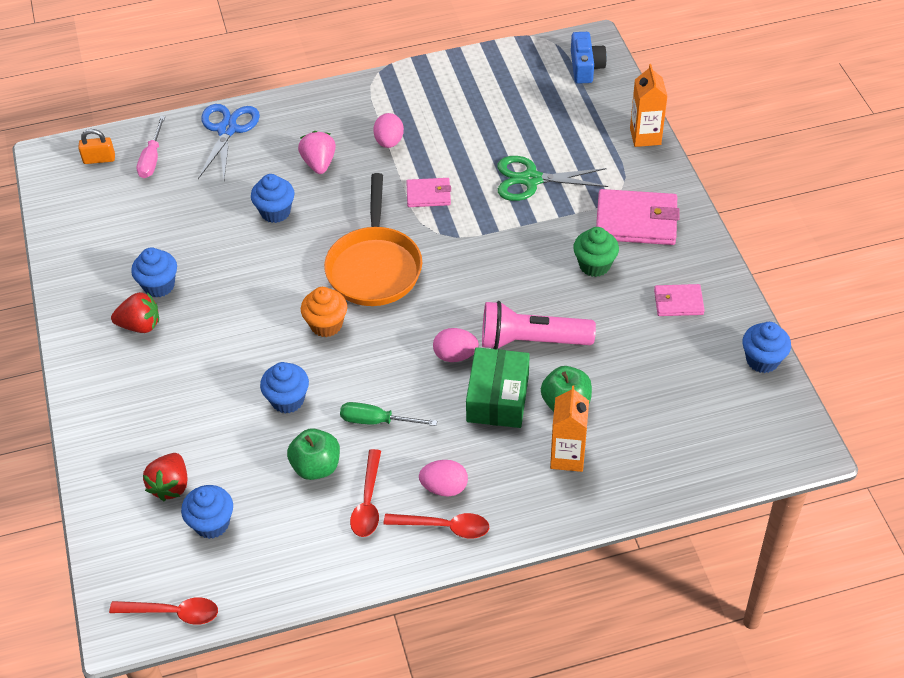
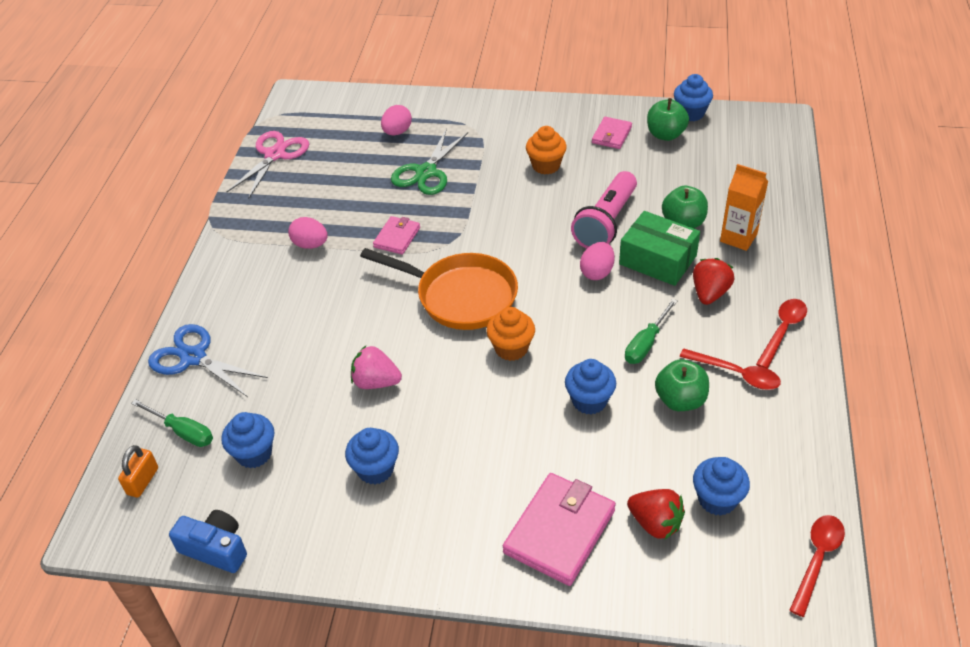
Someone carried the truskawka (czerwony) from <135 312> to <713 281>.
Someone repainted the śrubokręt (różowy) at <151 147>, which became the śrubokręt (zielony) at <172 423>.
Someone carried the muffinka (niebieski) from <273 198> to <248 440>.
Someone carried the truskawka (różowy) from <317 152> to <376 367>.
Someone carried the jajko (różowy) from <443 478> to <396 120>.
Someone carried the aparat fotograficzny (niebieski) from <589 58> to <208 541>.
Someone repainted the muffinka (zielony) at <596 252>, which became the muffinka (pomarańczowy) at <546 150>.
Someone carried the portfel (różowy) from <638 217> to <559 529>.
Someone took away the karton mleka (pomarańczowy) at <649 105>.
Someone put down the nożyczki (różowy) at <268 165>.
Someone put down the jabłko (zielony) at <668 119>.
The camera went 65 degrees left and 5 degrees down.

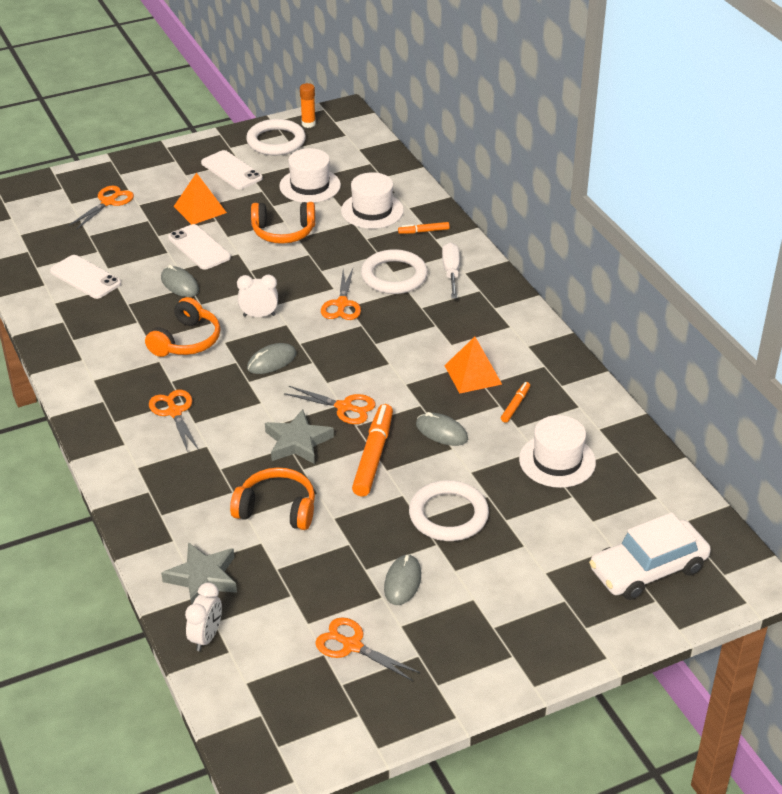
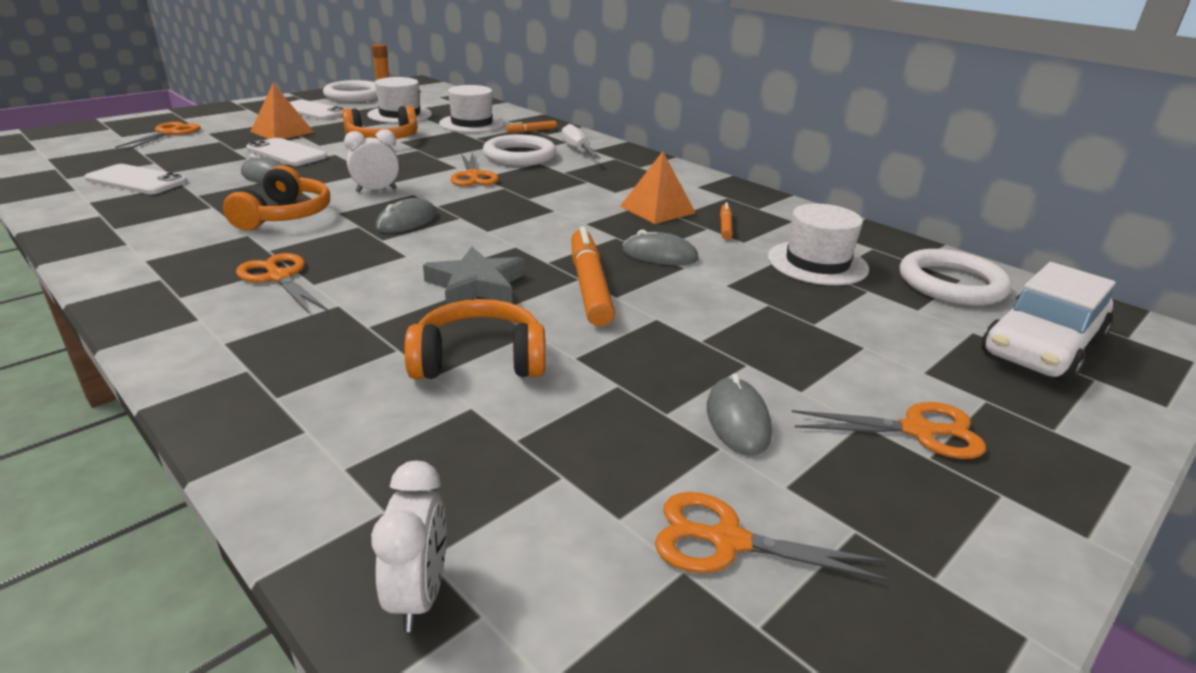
Someone took away the gwiazda (szary) at <199 573>.
Someone carried the nożyczki (pomarańczowy) from <330 405> to <888 430>.
Someone carried the pierścień (biały) from <449 510> to <956 277>.
The camera went 20 degrees left and 10 degrees down.

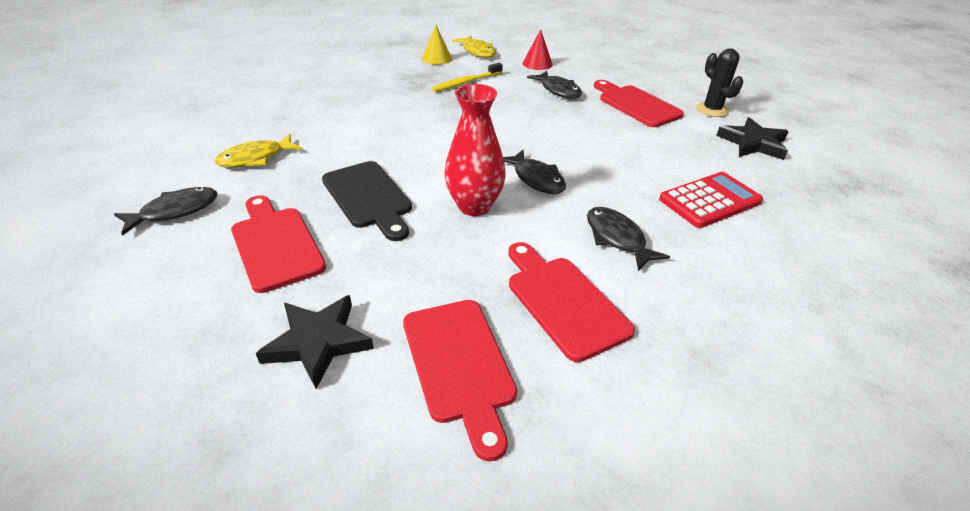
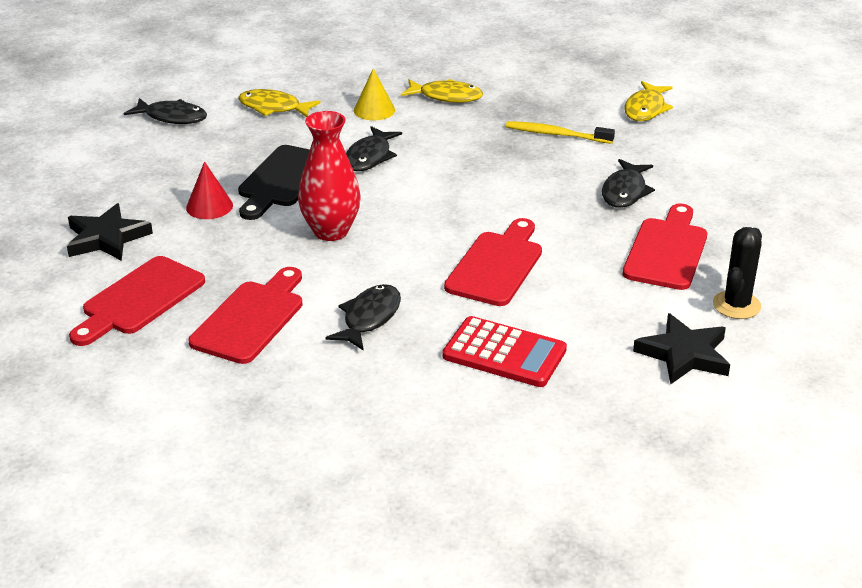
Someone carried the deska do krojenia (czerwony) from <278 244> to <493 262>.
Someone carried the stożek (żółty) from <437 45> to <374 94>.
Someone carried the ryba (czarny) from <534 172> to <374 148>.
Someone carried the stożek (czerwony) from <538 49> to <209 190>.
Someone put down the ryba (żółty) at <442 91>.
The camera went 55 degrees right and 5 degrees down.

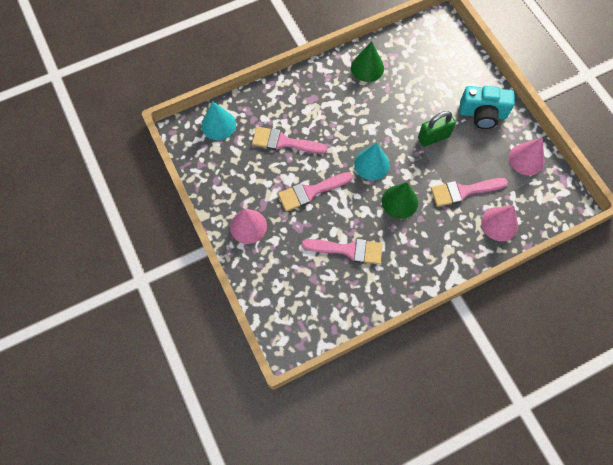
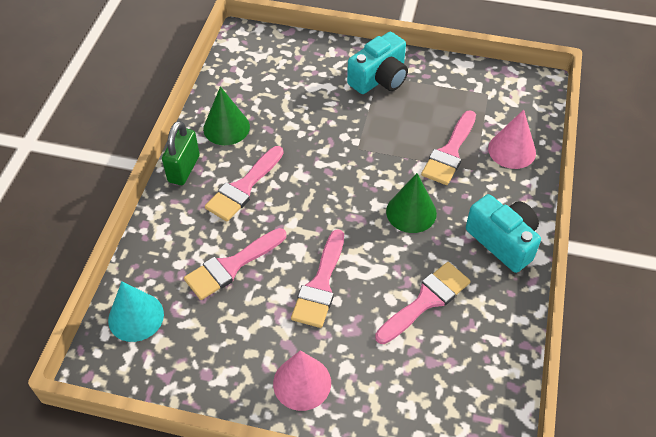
Someone took away the stożek (turkusowy) at <372 161>.
Someone carried the kłódka (zielony) from <437 129> to <181 153>.
Someone took away the stożek (różowy) at <526 156>.
Someone put down the pędzel (różowy) at <244 184>.
Someone put down the aparat fotograficzny (turkusowy) at <503 233>.
The camera went 50 degrees left and 15 degrees down.

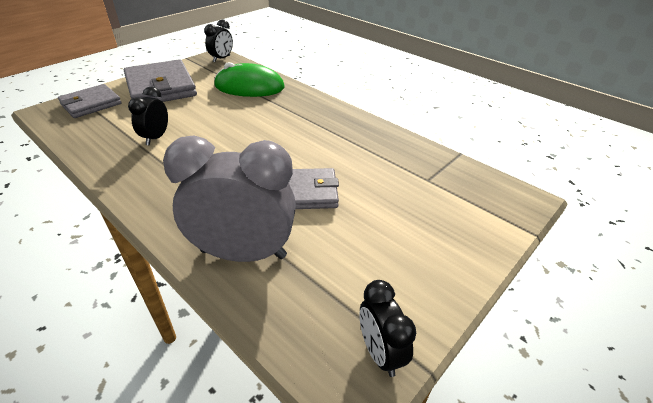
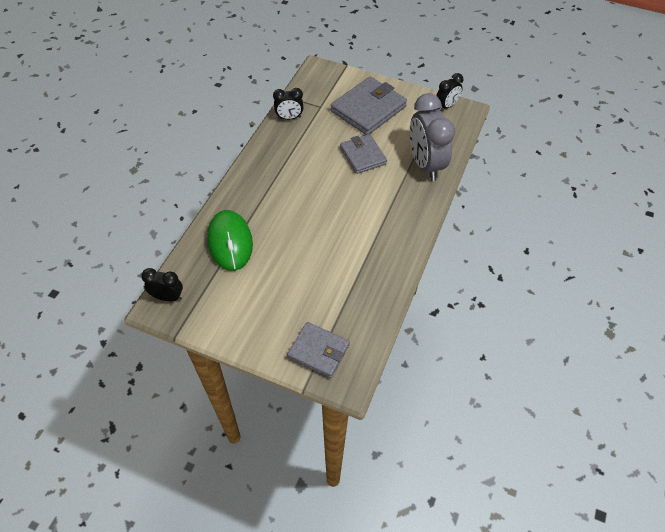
Someone carried the portfel (szary) from <160 80> to <369 106>.
Someone carried the budzik (czarny) from <148 116> to <288 104>.
The camera went 110 degrees left and 15 degrees up.

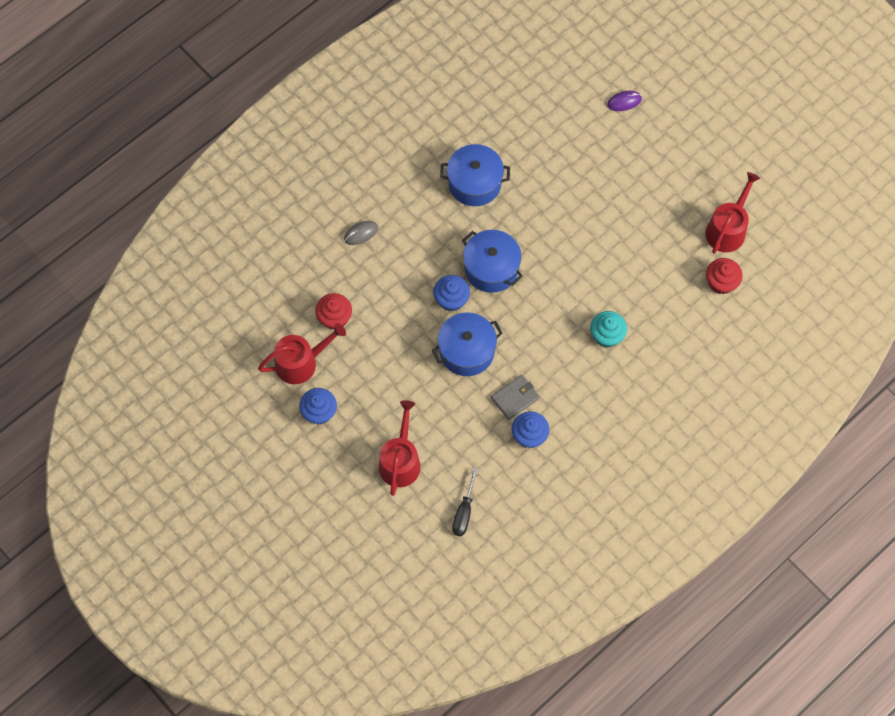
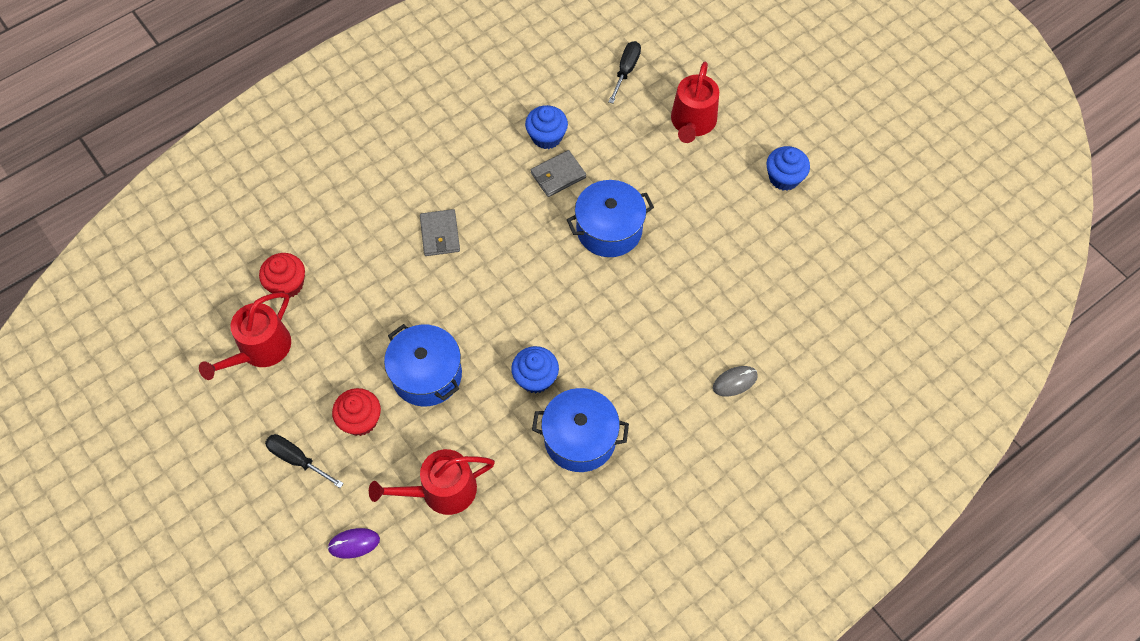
Someone carried the konewka (czerwony) from <302 353> to <432 482>.
Someone carried the muffinka (czerwony) from <333 311> to <356 412>.
Someone carried the muffinka (niebieski) from <451 293> to <535 369>.
Someone carried the garnek (niebieski) from <492 261> to <423 365>.
Someone swapped the muffinka (turkusowy) at <608 329> for the portfel (szary) at <440 232>.
Someone put down the śrubokręt (czarny) at <304 461>.
The camera went 175 degrees left and 5 degrees down.

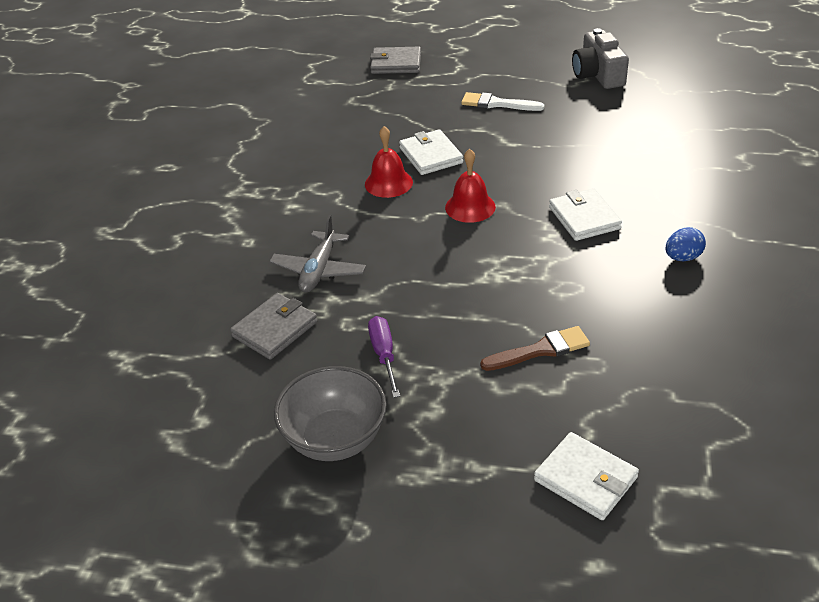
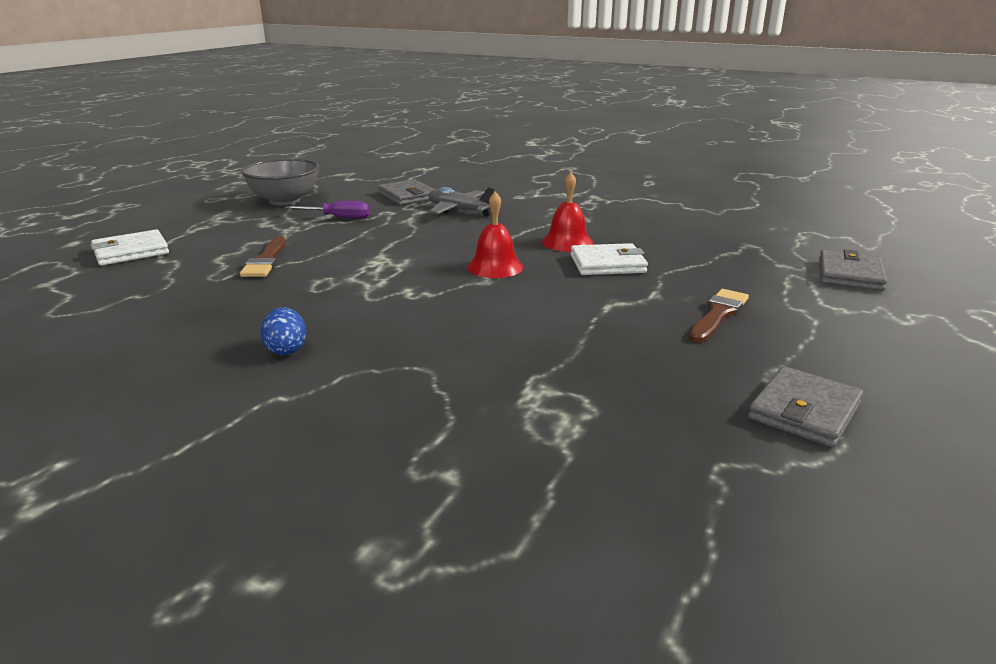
Someone repainted the pędzel (biały) at <502 101>, which became the pędzel (brązowy) at <719 316>.
Someone took away the portfel (biały) at <585 214>.
Someone swapped the aparat fotograficzny (szary) at <600 58> for the portfel (szary) at <805 407>.
The camera went 105 degrees right and 15 degrees down.

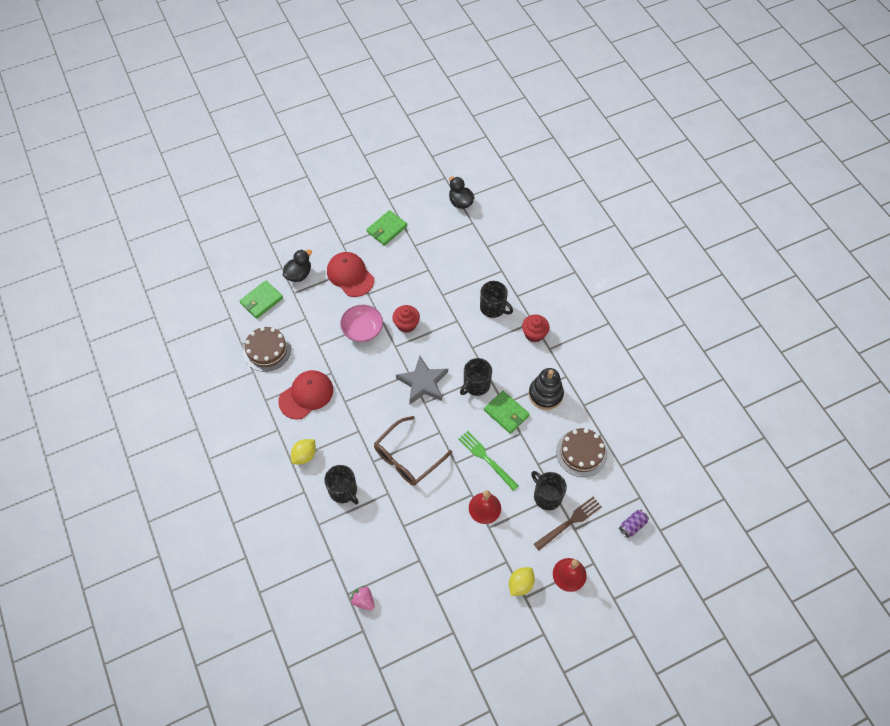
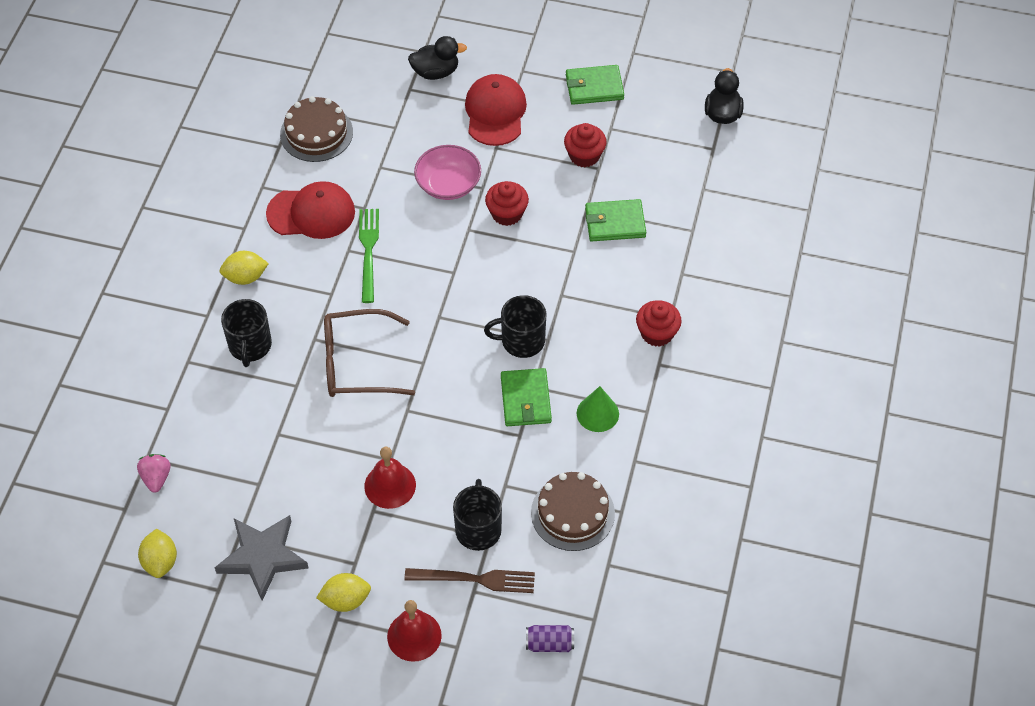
Someone carried the portfel (zielony) from <261 299> to <615 220>.
Someone carried the gwiazda (szary) from <422 380> to <261 558>.
Someone carried the widelec (zielony) from <488 461> to <369 256>.
Someone took away the kubek (czarny) at <496 299>.
Someone swapped the zabawka nakładanka (czarny) at <546 389> for the stożek (zielony) at <598 409>.
Someone put down the cytryna (żółty) at <157 553>.
Someone put down the muffinka (czerwony) at <585 145>.
The camera went 40 degrees right and 5 degrees down.

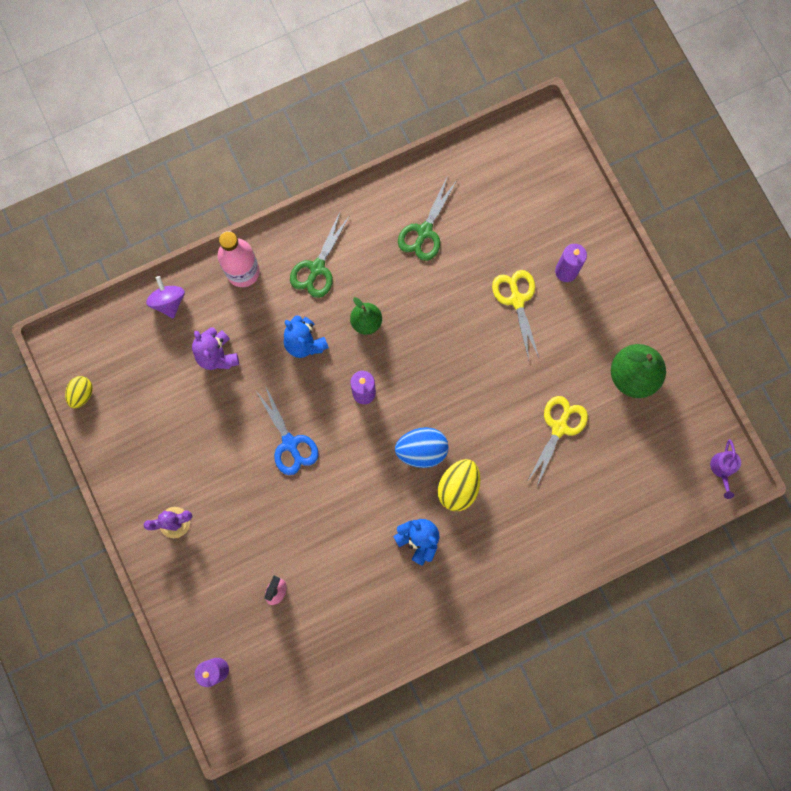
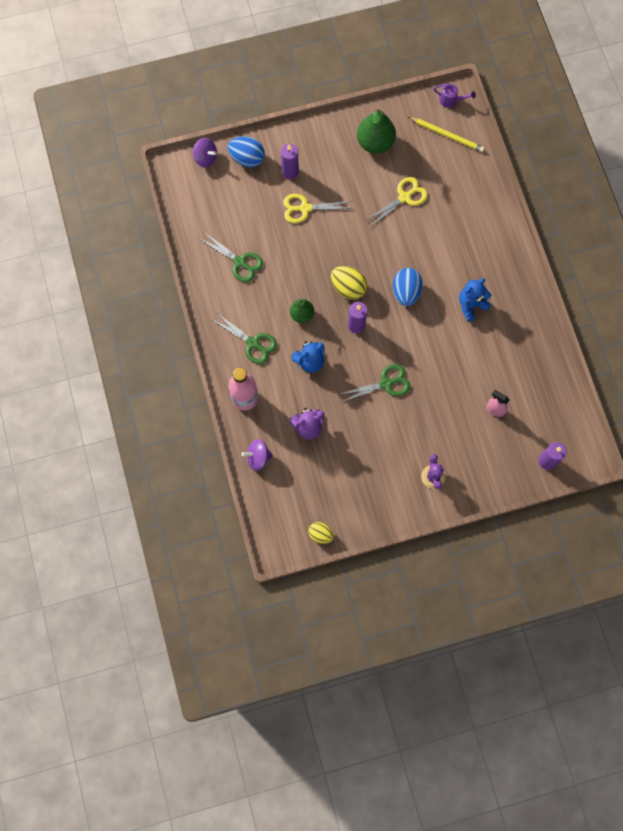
Someone repainted the nożyczki (niebieski) at <287 430>, which became the nożyczki (zielony) at <374 383>.
Someone carried the jajko (żółty) from <458 485> to <349 283>.
Someone rotated the nożyczki (żółty) at <557 441> by 105 degrees clockwise.
Someone put down the bączek (fioletowy) at <205 153>.
Someone put down the jajko (niebieski) at <246 152>.
Someone put down the ołówek (żółty) at <446 134>.
The camera went 80 degrees left and 5 degrees down.

